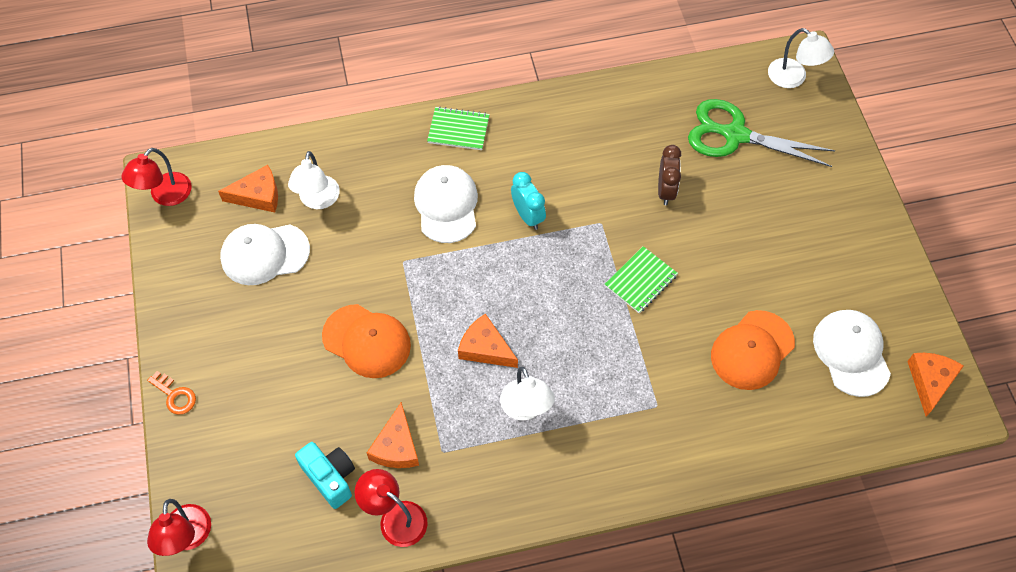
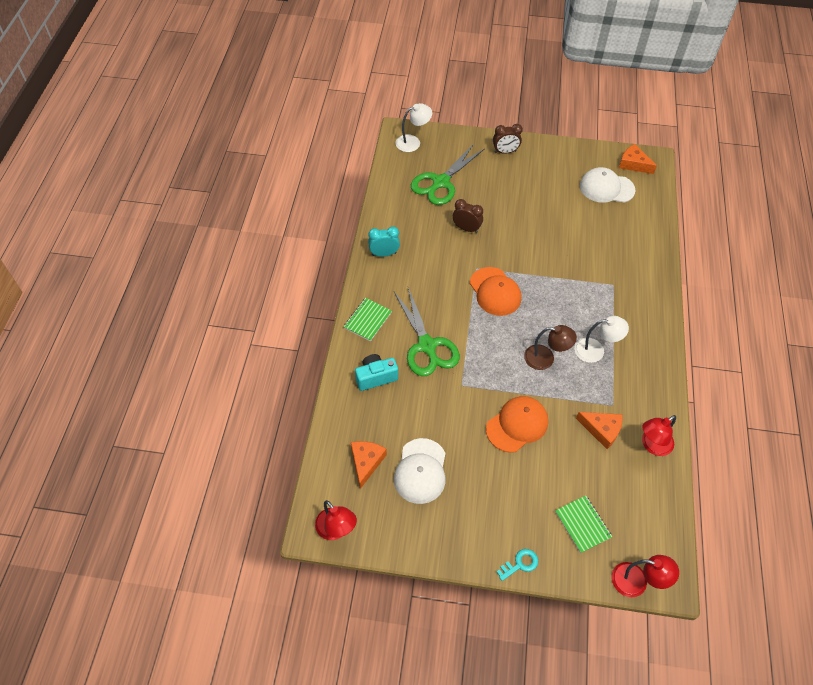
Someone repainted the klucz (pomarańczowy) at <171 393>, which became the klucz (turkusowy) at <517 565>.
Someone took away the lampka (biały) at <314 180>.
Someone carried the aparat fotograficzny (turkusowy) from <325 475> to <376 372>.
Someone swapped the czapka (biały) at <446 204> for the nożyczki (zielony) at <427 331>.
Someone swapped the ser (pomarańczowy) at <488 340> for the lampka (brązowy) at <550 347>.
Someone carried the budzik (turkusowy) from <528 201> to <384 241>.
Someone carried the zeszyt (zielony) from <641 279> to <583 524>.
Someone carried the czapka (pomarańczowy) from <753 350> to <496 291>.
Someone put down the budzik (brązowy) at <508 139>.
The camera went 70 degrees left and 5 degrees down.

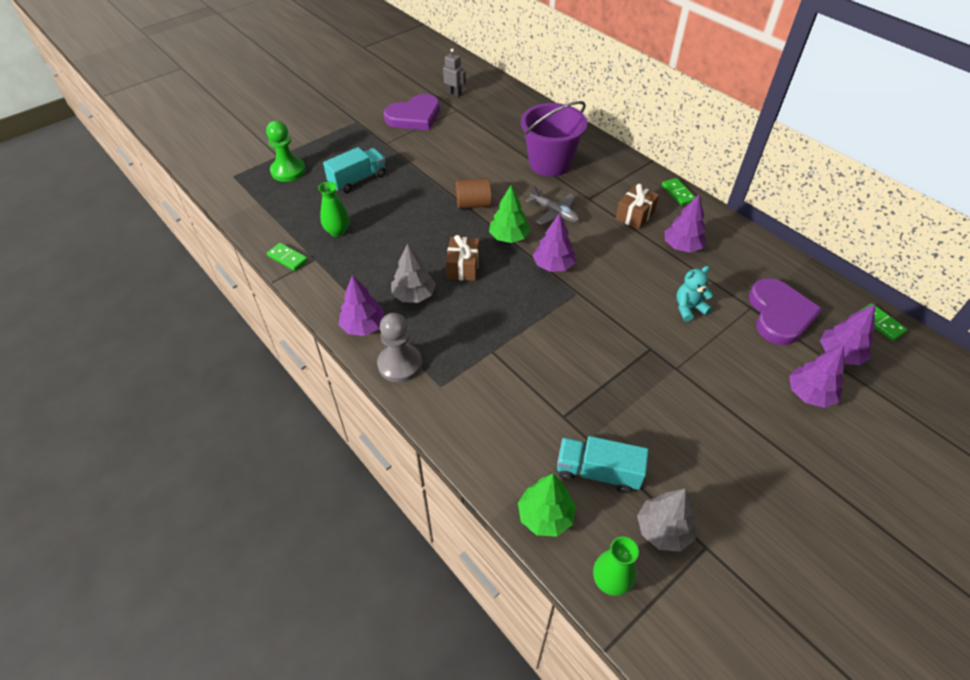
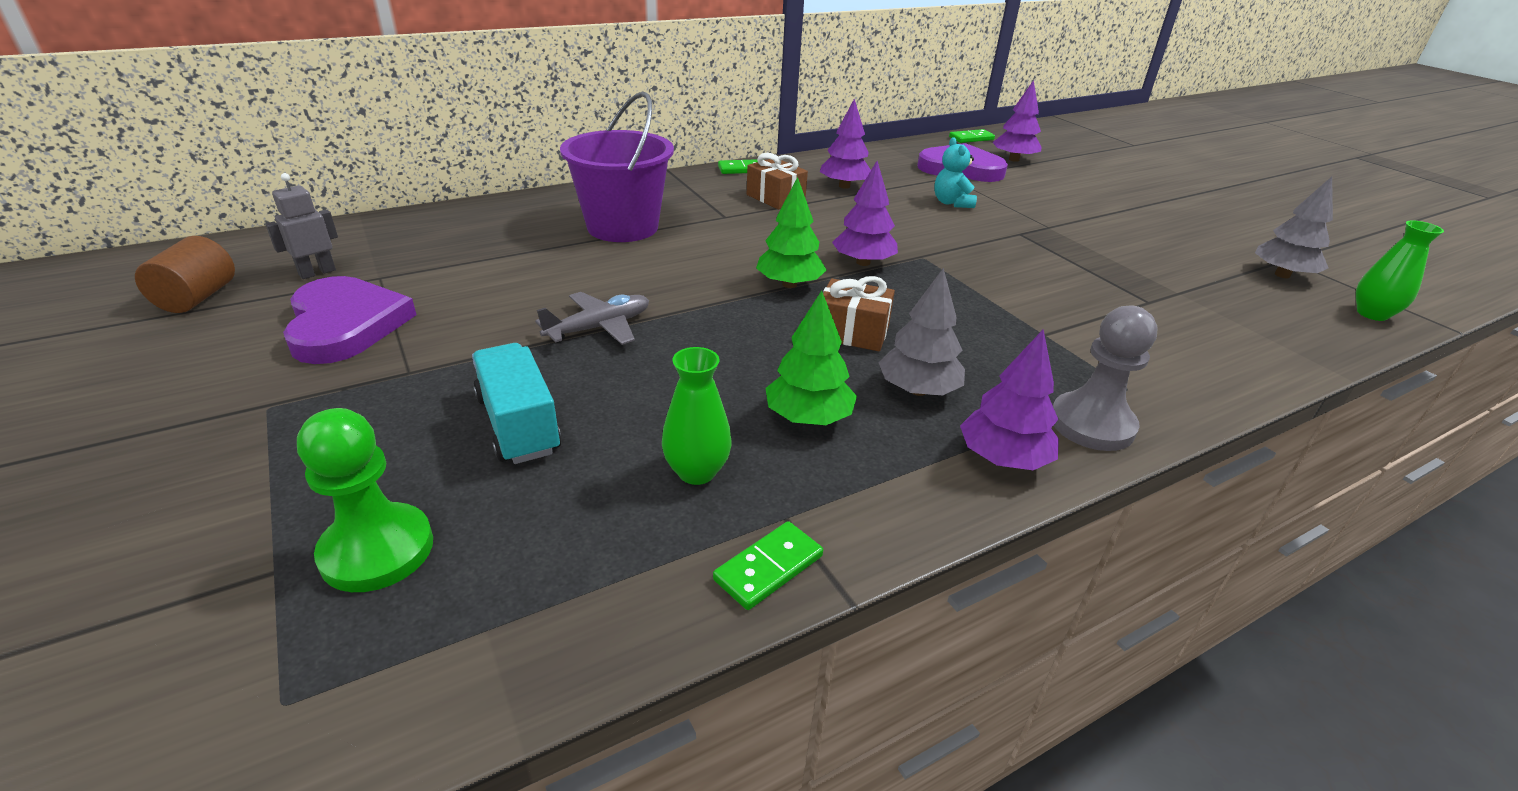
Someone carried the walec (brązowy) from <473 193> to <185 274>.
Someone carried the drzewko (zielony) from <547 505> to <811 357>.
Someone carried the samolot (szary) from <552 204> to <592 318>.
Someone took away the ciężarówka (turkusowy) at <603 464>.
Someone took away the drzewko (fioletowy) at <817 376>.
The camera went 80 degrees left and 15 degrees down.

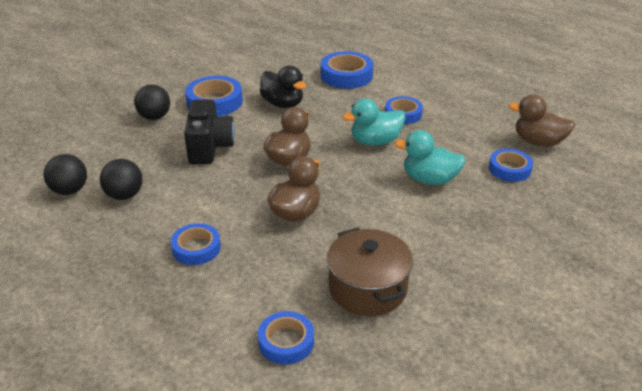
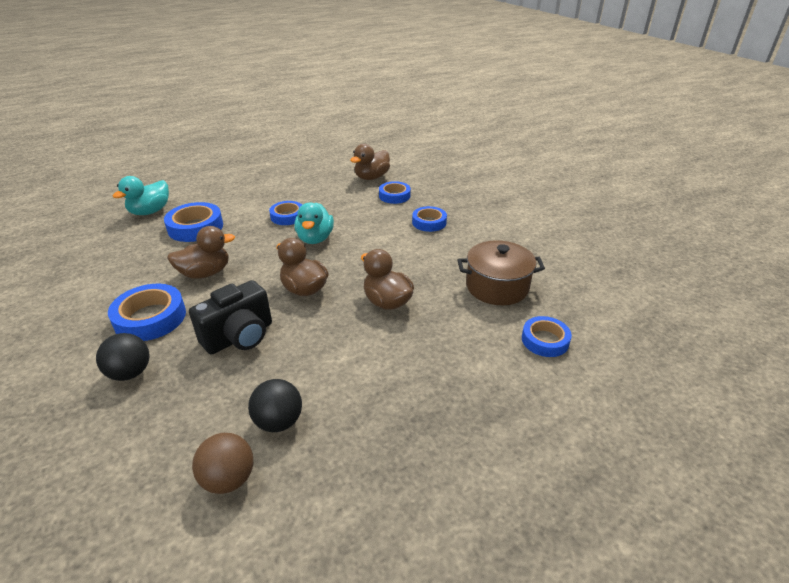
Someone repainted the piłka (czarny) at <65 174>, which became the piłka (brązowy) at <222 463>.
Someone carried the taśma klejąca (niebieski) from <196 244> to <429 219>.
Someone rotated the aparat fotograficzny (czarny) at <209 131> by 120 degrees clockwise.
Someone repainted the kaczka (czarny) at <283 87>, which became the kaczka (brązowy) at <201 252>.
Someone carried the kaczka (turkusowy) from <430 157> to <141 195>.
The camera went 70 degrees left and 0 degrees up.

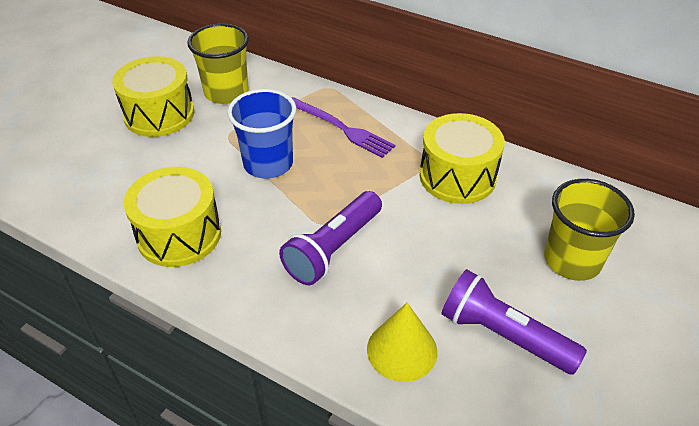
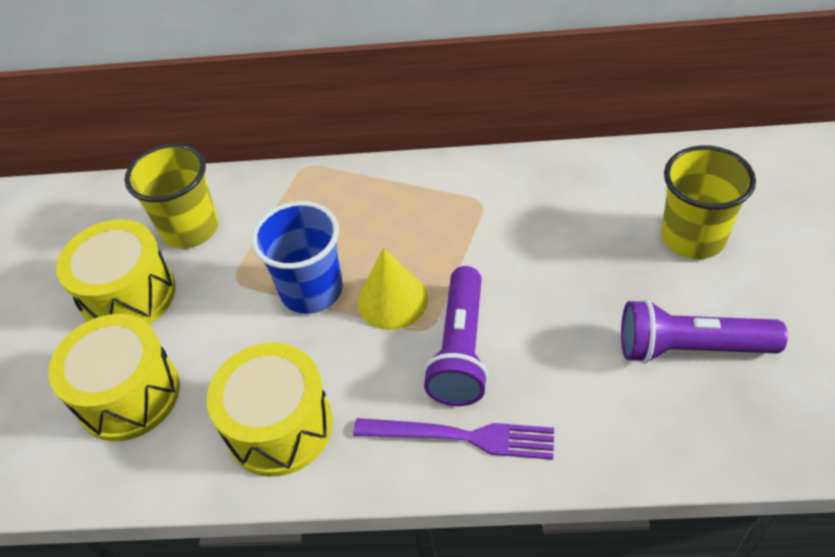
Someone carried the widelec (fioletowy) from <343 127> to <454 439>.
Someone carried the stożek (żółty) from <402 342> to <392 289>.
Someone carried the bęben (żółty) from <462 158> to <114 377>.
The camera went 25 degrees left and 5 degrees up.

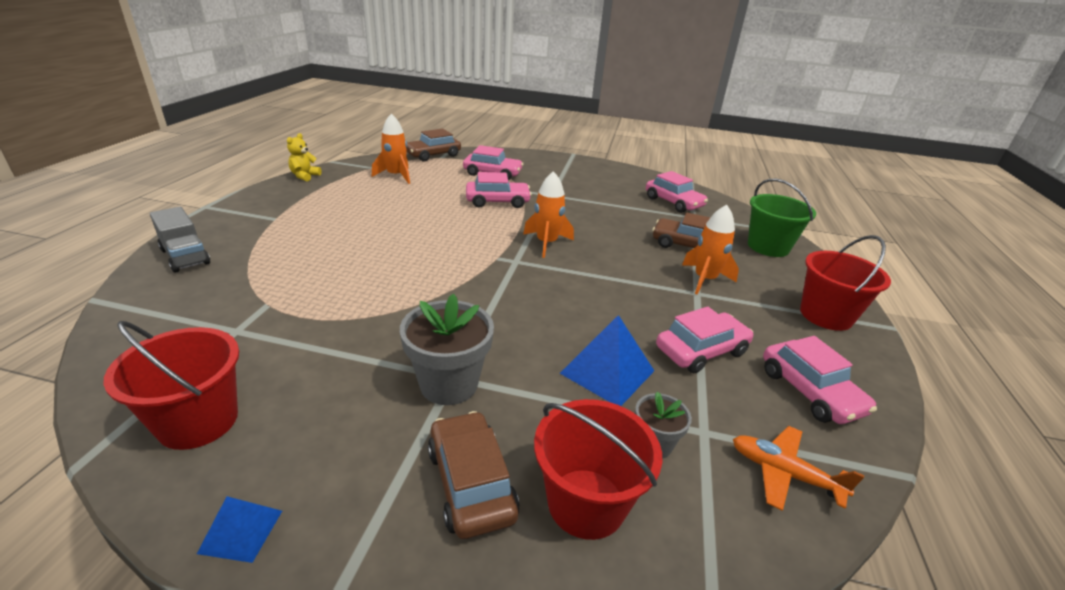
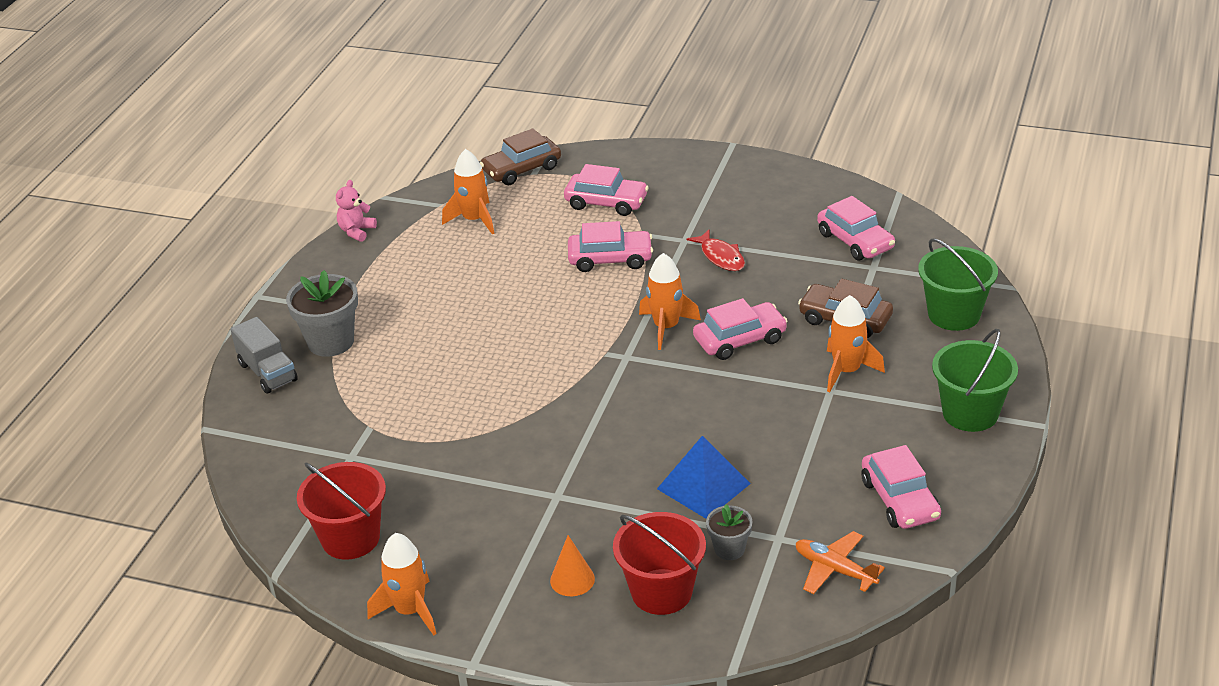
Someone swapped the piramida (niebieski) at <239 529> for the rakieta (pomarańczowy) at <402 584>.
Someone repainted the miś (żółty) at <304 157>, which became the miś (różowy) at <356 211>.
Someone carried the doniczka (szary) from <447 349> to <322 313>.
Someone swapped the samochód (brązowy) at <473 475> for the stożek (pomarańczowy) at <572 565>.
Someone carried the samochód (różowy) from <704 340> to <740 329>.
Someone repainted the wiadro (czerwony) at <845 283>, which became the wiadro (zielony) at <975 380>.
Someone put down the ryba (czerwony) at <716 250>.
The camera went 10 degrees right and 5 degrees up.

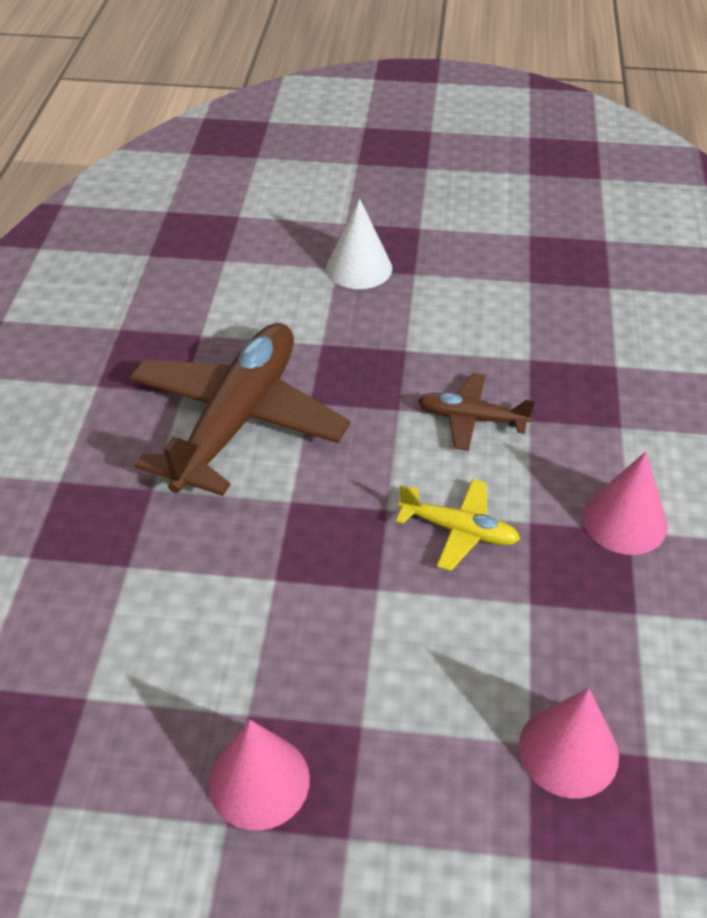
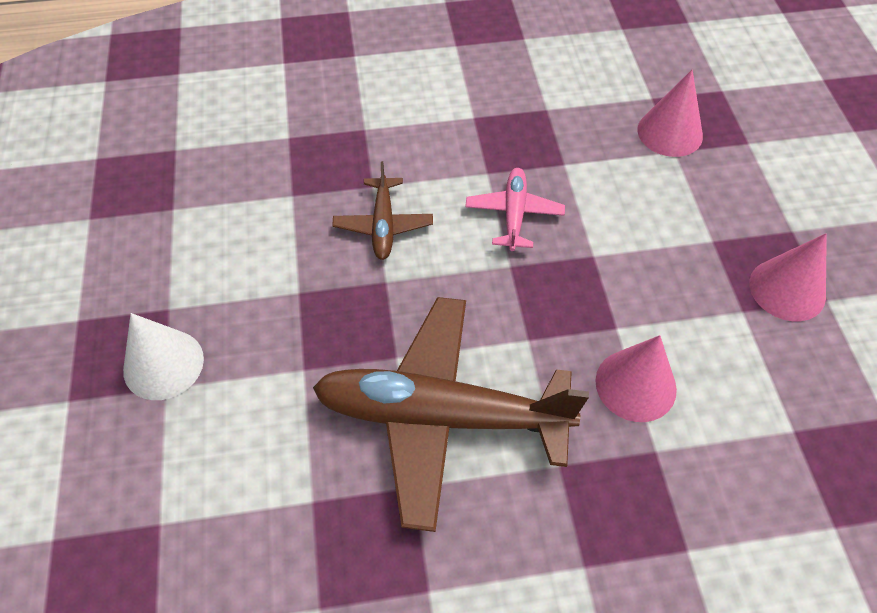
Someone repainted the samolot (żółty) at <458 525>, which became the samolot (różowy) at <515 209>.
Someone carried the stożek (różowy) from <625 503> to <636 378>.
The camera went 105 degrees left and 10 degrees up.

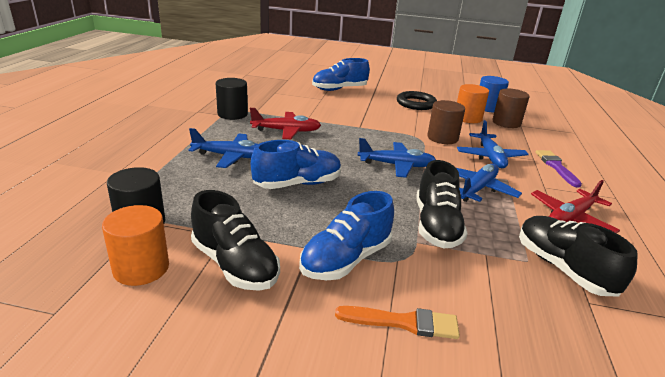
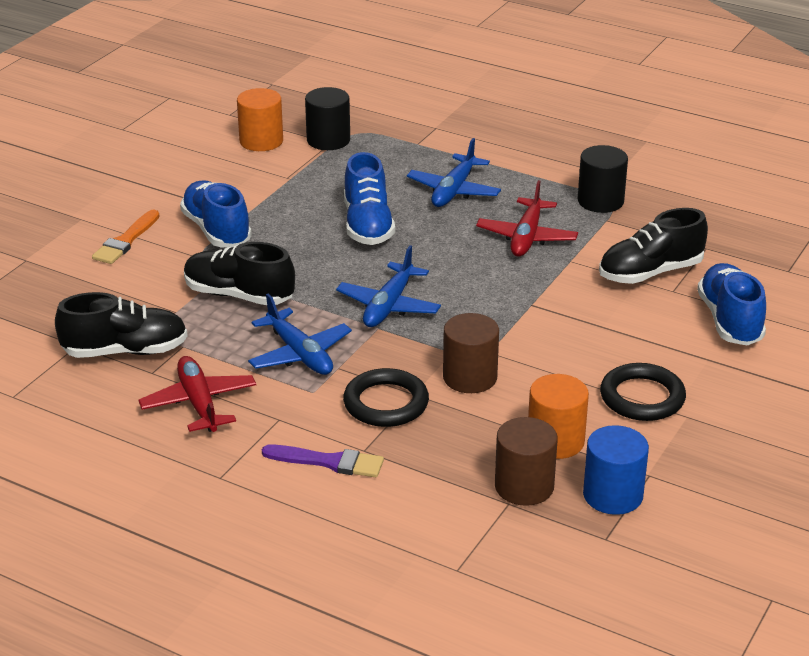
Someone carried the but (czarny) from <235 240> to <653 246>.
Someone swapped the samolot (niebieski) at <493 144> for the pierścień (czarny) at <386 397>.
The camera went 110 degrees right and 5 degrees up.

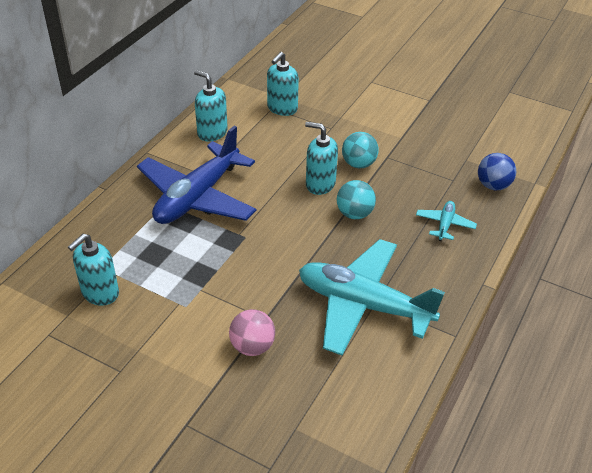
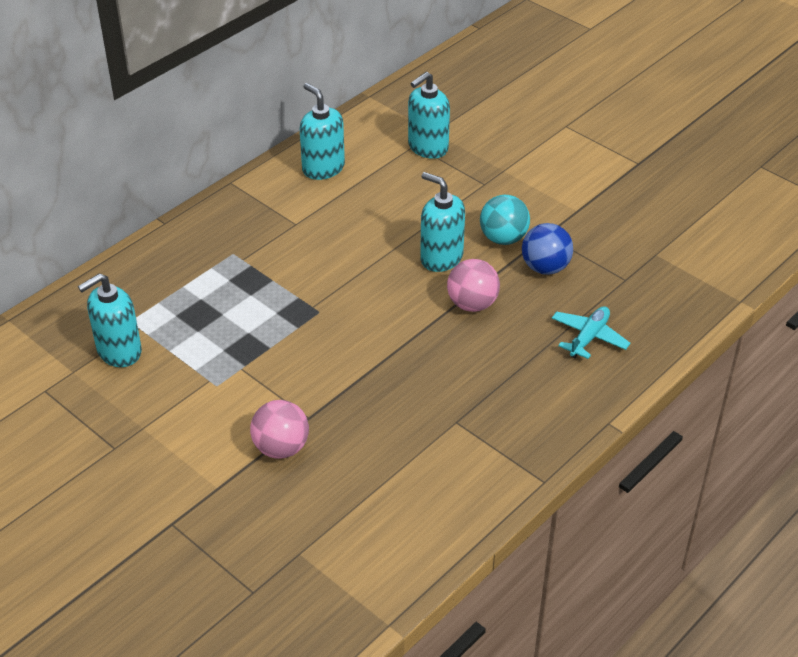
Someone took away the samolot (niebieski) at <197 174>.
Someone took away the samolot (turkusowy) at <372 297>.
Someone repainted the piłka (turkusowy) at <356 199>, which became the piłka (różowy) at <473 285>.
Someone carried the piłka (niebieski) from <497 171> to <547 249>.
The camera went 15 degrees right and 0 degrees up.

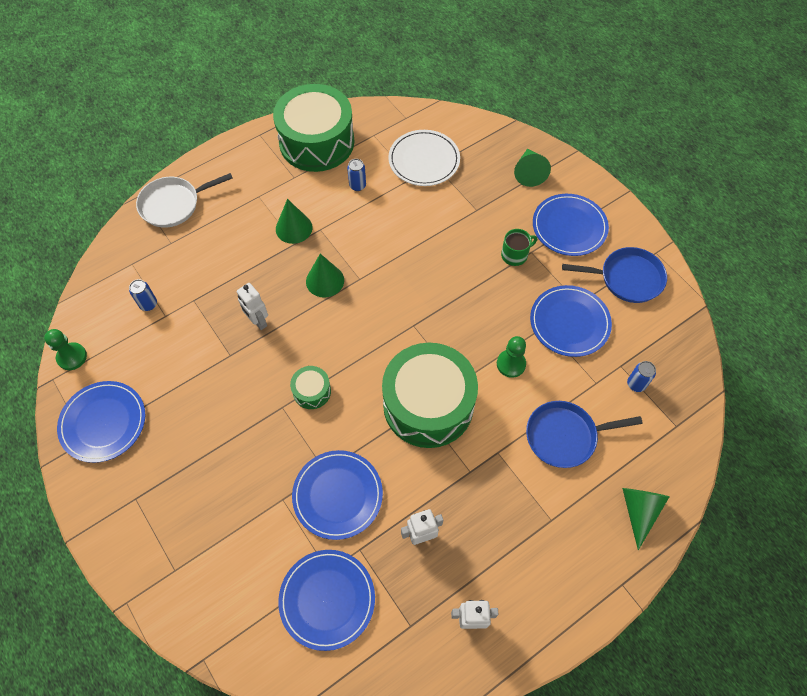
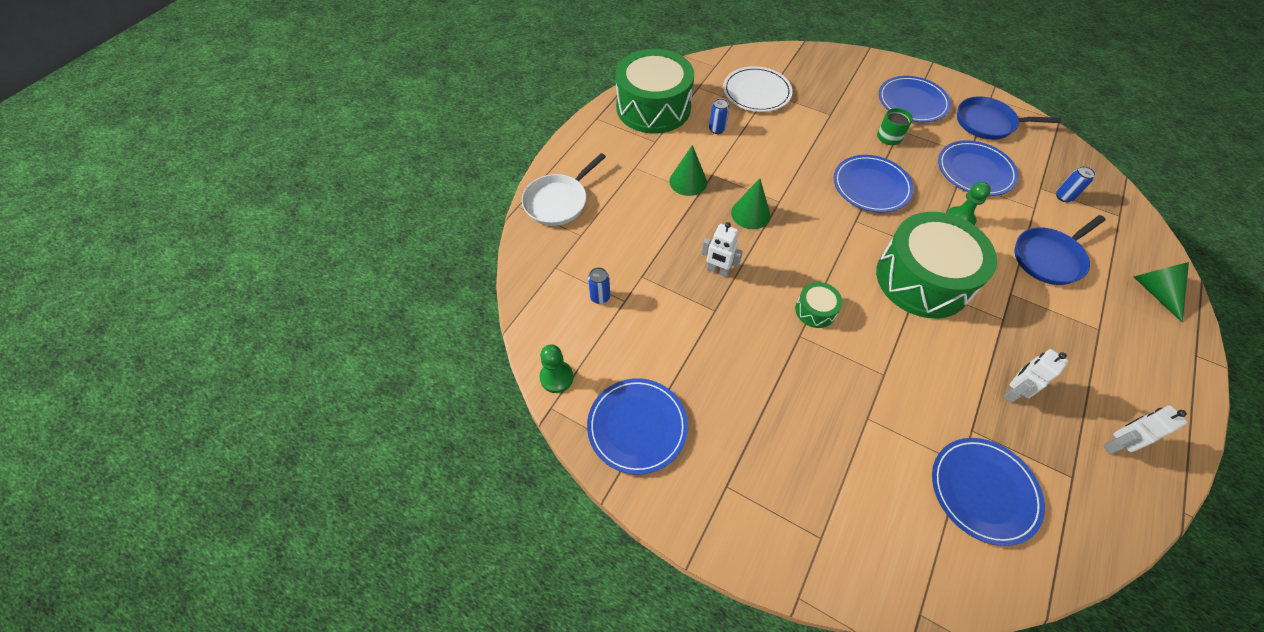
Someone carried the talerz (niebieski) from <337 495> to <874 184>.
Someone took away the stożek (zielony) at <532 168>.
Someone rotated the patelnia (niebieski) at <614 275> by 150 degrees counterclockwise.
The camera went 25 degrees left and 5 degrees down.

